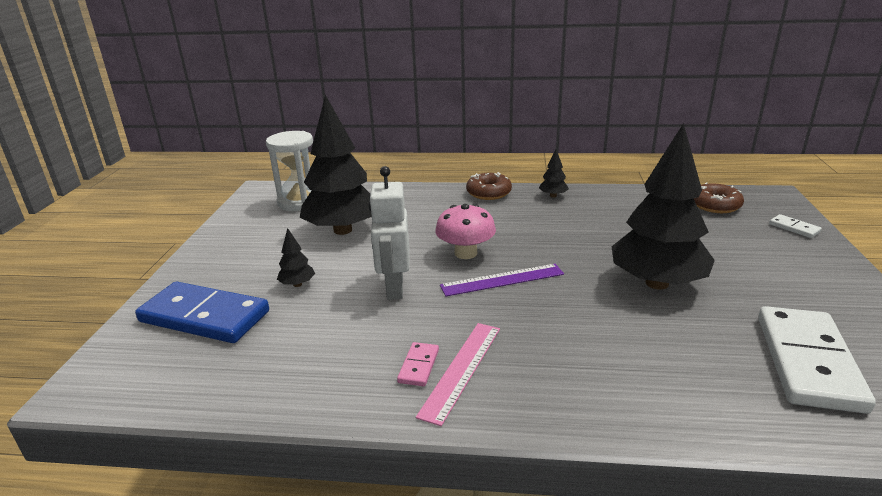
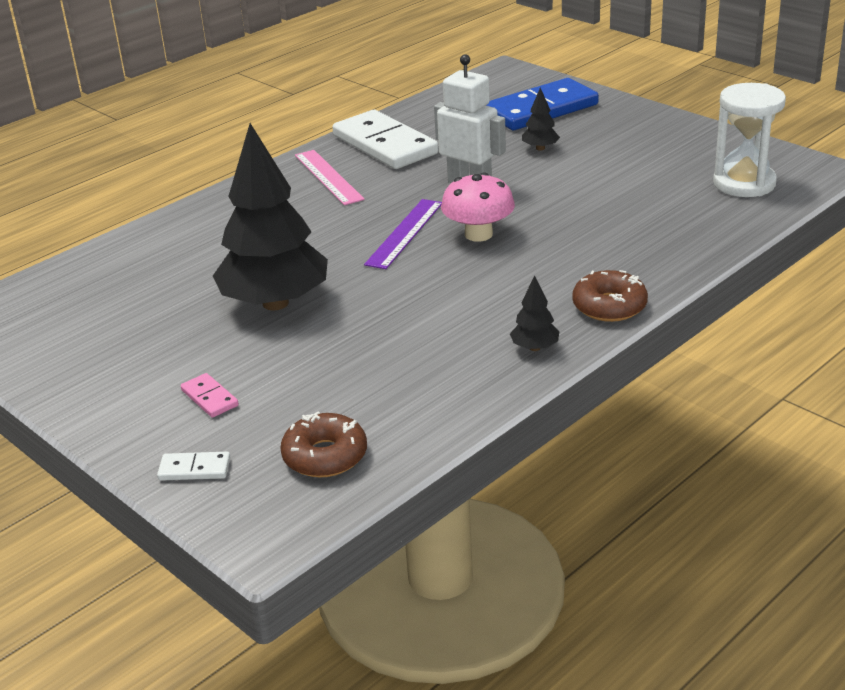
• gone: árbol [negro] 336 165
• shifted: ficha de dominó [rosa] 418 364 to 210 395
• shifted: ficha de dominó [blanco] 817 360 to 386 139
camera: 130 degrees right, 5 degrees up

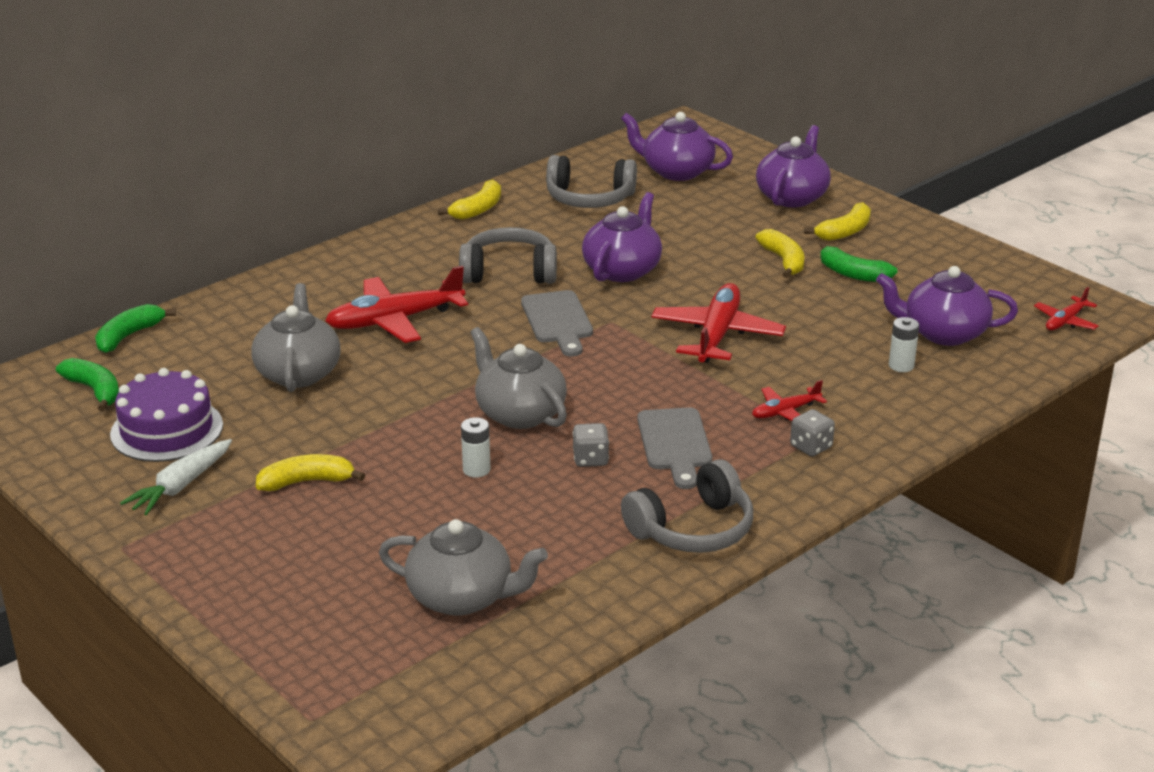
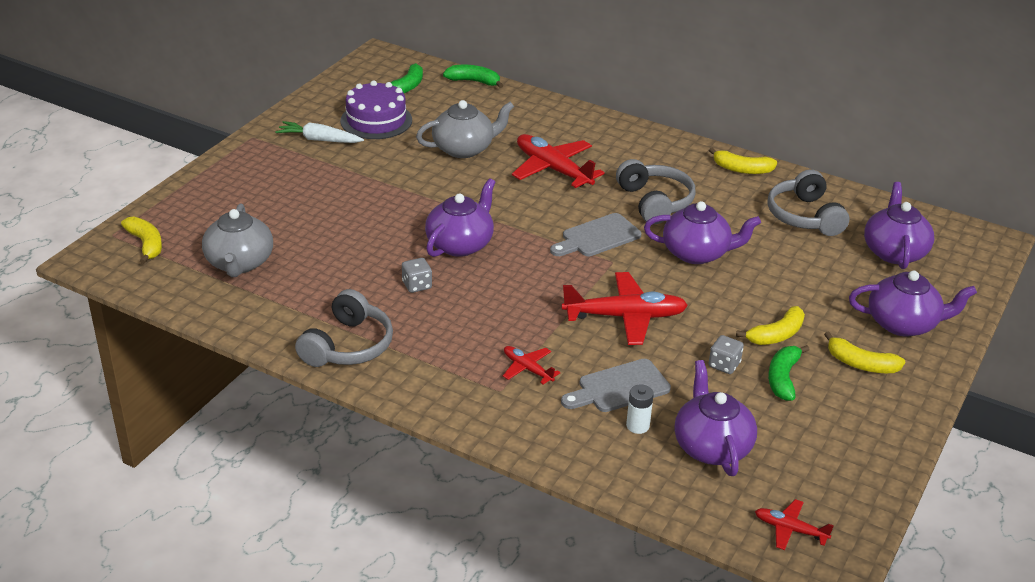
• shifted: plátano [amarillo] 310 472 to 141 240
• gone: pila [blanco] 475 447
• repainted: tetera [gris] 518 378 to tetera [morado] 460 217
• rotated: auriculares [gris] 687 506 = 344 328 105 degrees counterclockwise
• shifted: tabla de cortar [gris] 674 448 to 616 385
• shifted: dado [gris] 812 433 to 726 354
camera: 70 degrees right, 5 degrees up

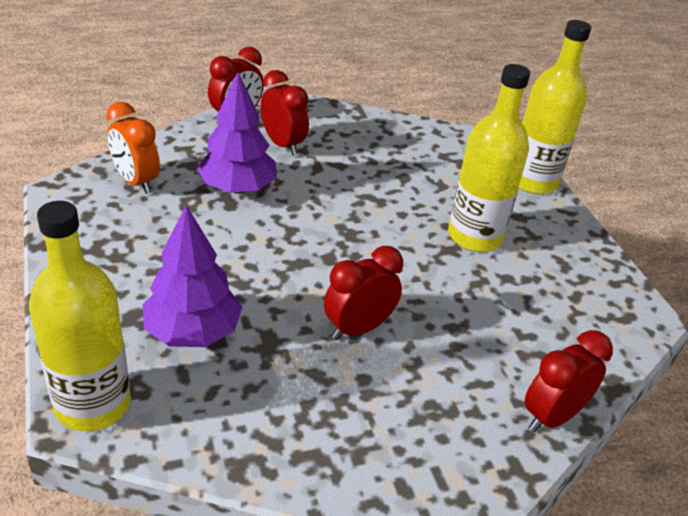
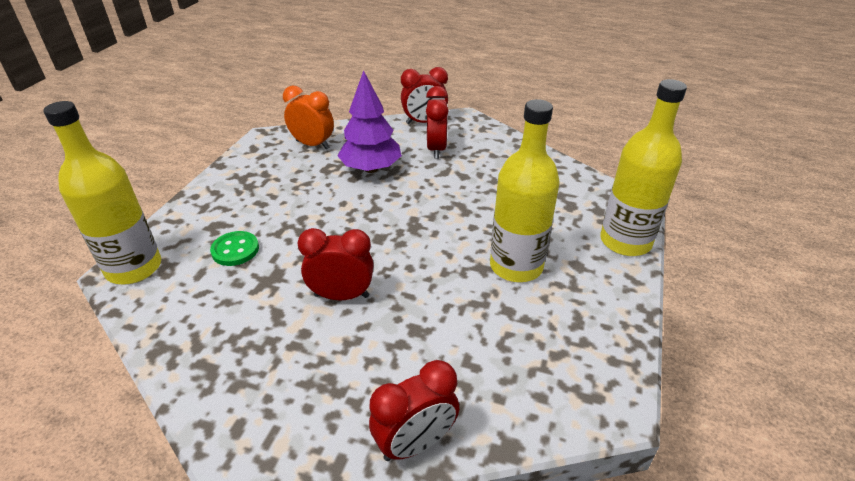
• rotated: despertador [naranja] 133 148 = 308 118 120 degrees clockwise
• swapped: árbol [morado] 192 276 to botón [verde] 234 248
• rotated: despertador [rojo] 569 381 = 414 410 150 degrees clockwise
camera: 40 degrees right, 0 degrees up

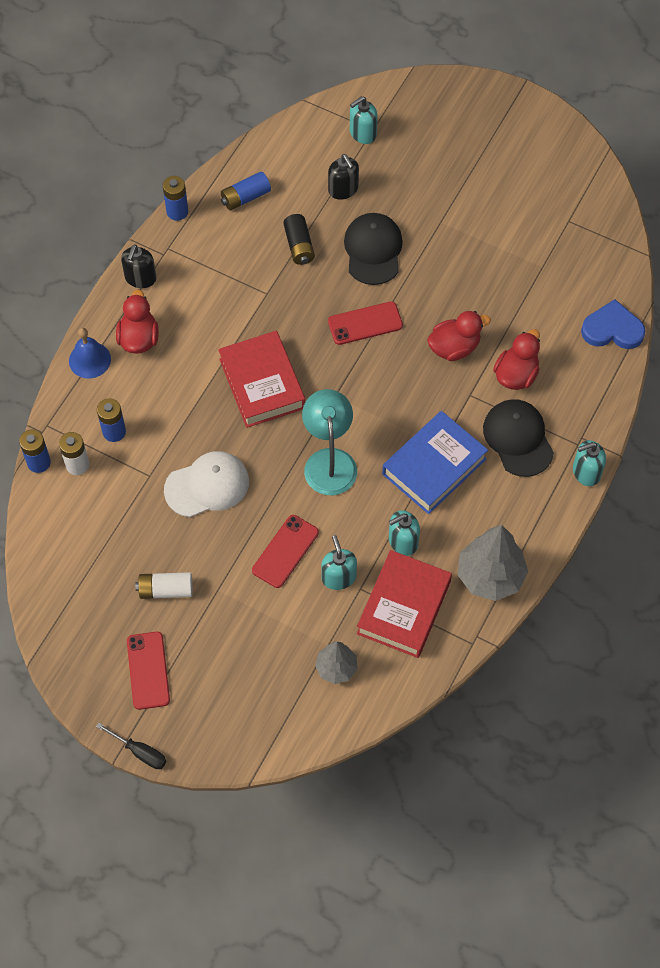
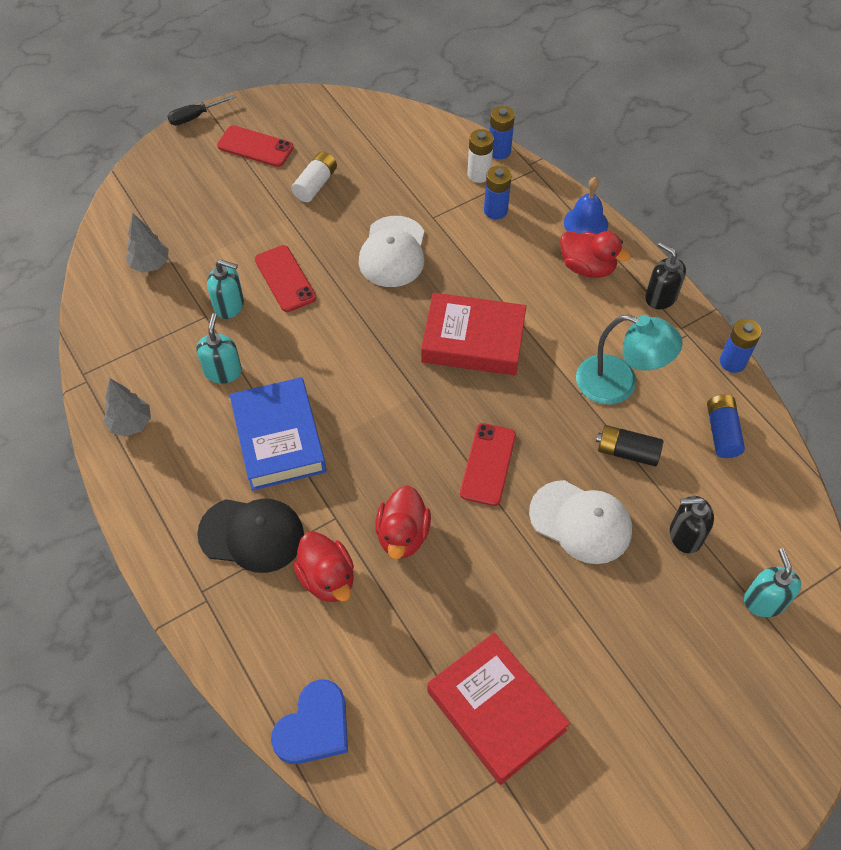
• shifted: lámpara [turquesa] 329 442 to 629 359
• repainted: gorra [negro] 373 249 to gorra [blanco] 580 522
• shifted: libro [rojo] 404 604 to 498 708
• scaled: árbol [gris] 493 563 = 127 407 x0.59
• gone: dispensador de jabón [turquesa] 589 463
camera: 120 degrees right, 5 degrees down

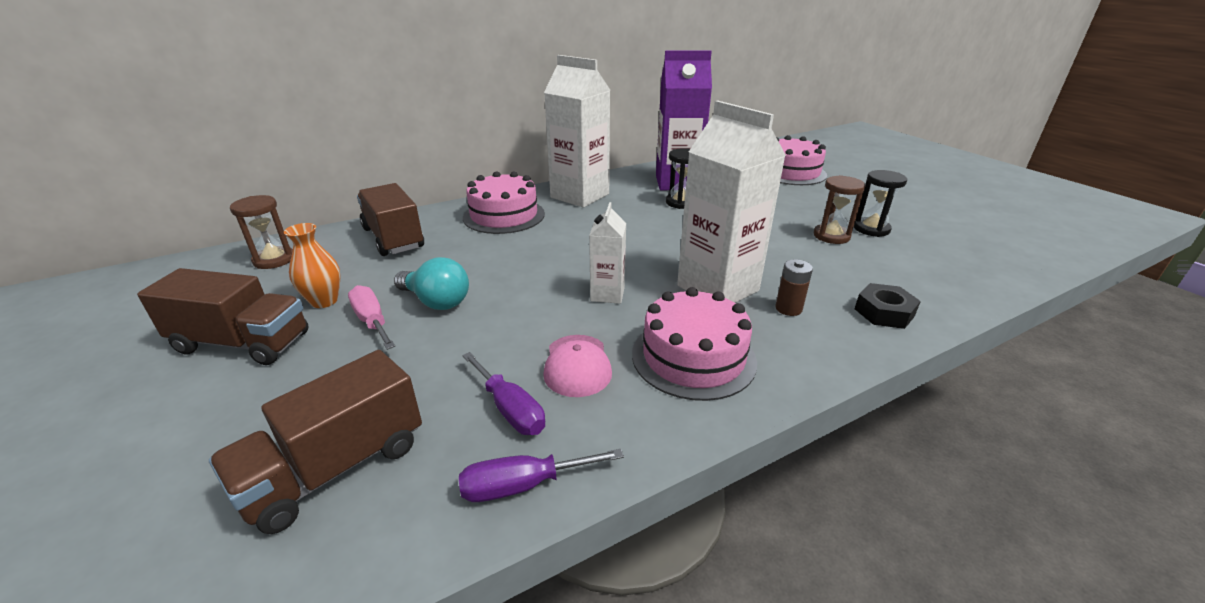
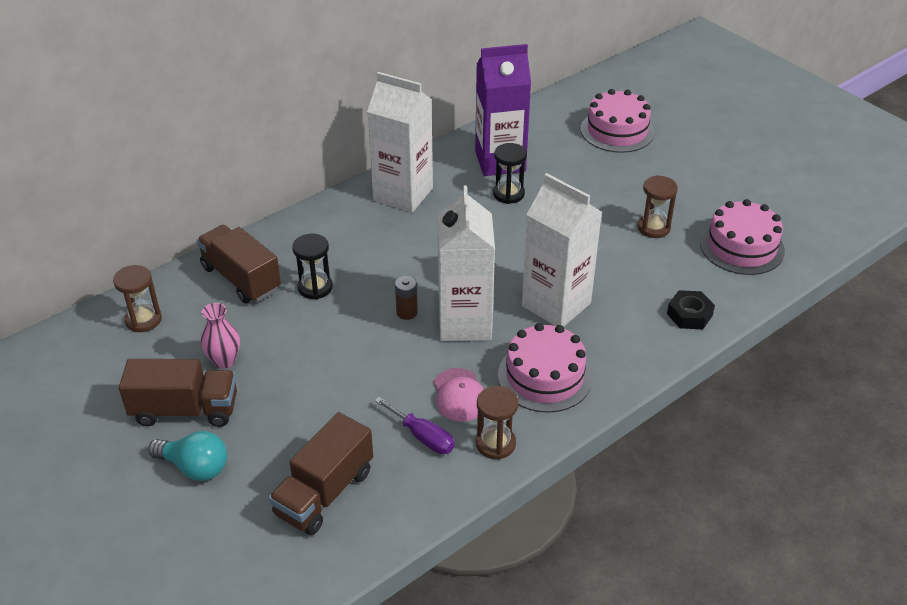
• repainted: florero [naranja] 312 265 to florero [rosa] 220 336
• gone: destornillador [rosa] 371 317
• shifted: bombilla [turquesa] 431 283 to 187 456
• gone: destornillador [morado] 541 475
• shifted: tarta [rosa] 504 202 to 742 237
• scaled: cartón de leche [blanco] 607 253 = 466 263 x1.94
• shifted: pila [marrón] 794 287 to 406 298
• shifted: reloj de arena [negro] 880 203 to 312 266
• new: reloj de arena [marrón] 497 423
camera: 10 degrees left, 10 degrees up

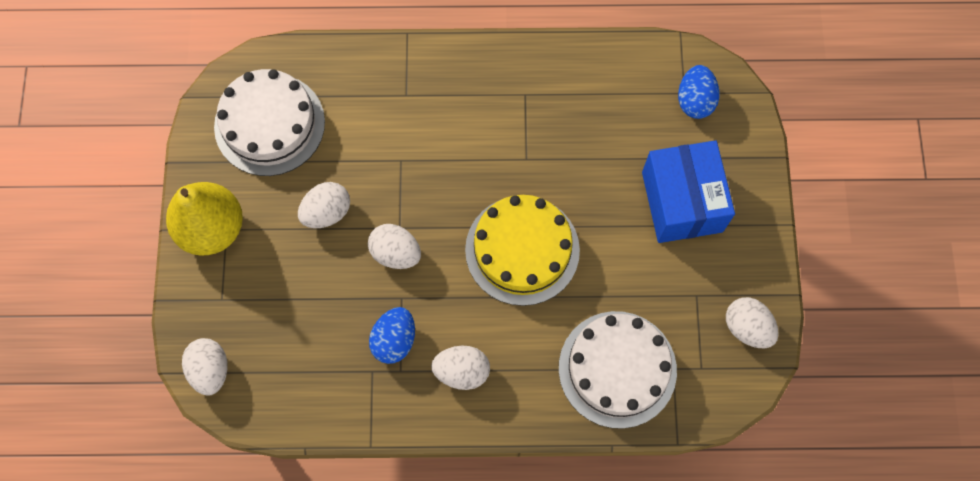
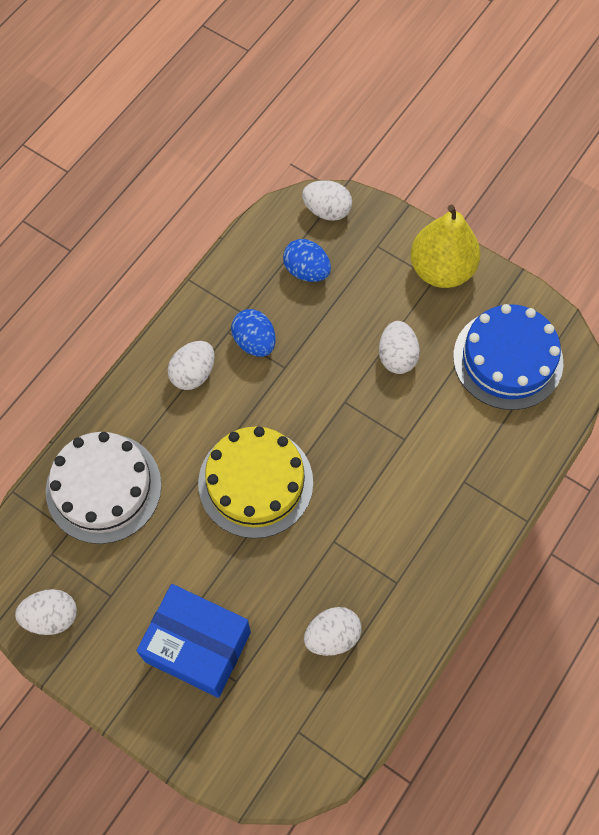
• repainted: tarta [blanco] 269 122 to tarta [azul] 508 357
• shifted: huevo [blanco] 394 246 to 333 631
• shifted: huevo [azul] 699 92 to 307 260
camera: 125 degrees right, 5 degrees down

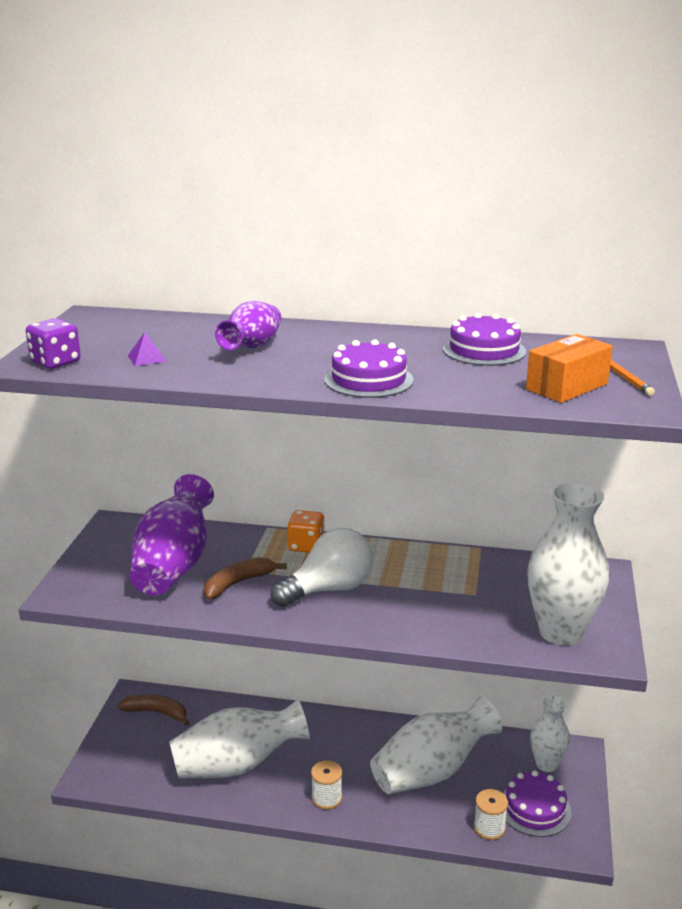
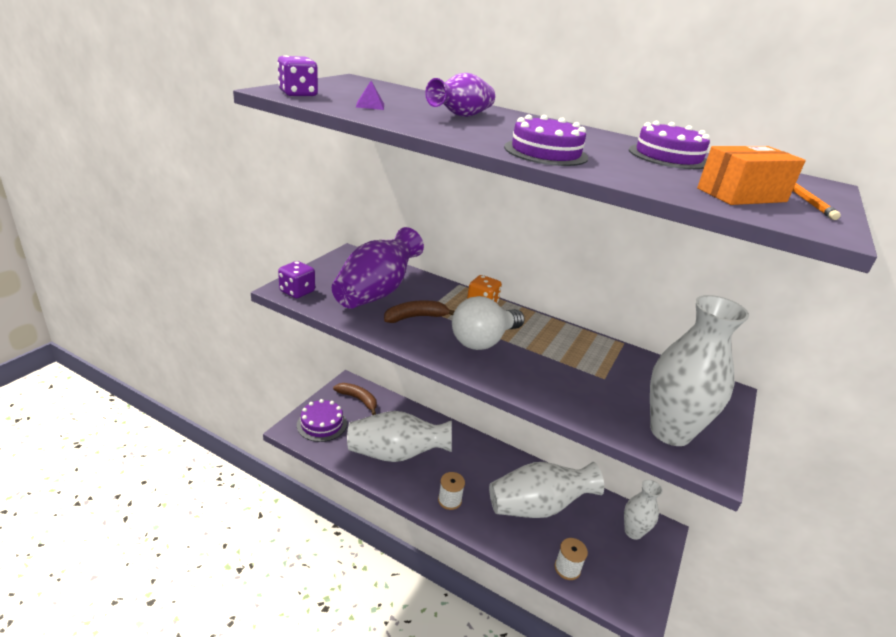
• rotated: bombilla [blanco] 322 567 = 488 323 150 degrees clockwise
• shifted: tarta [morado] 537 803 to 322 420
• new: dado [morado] 296 279
camera: 15 degrees right, 5 degrees up

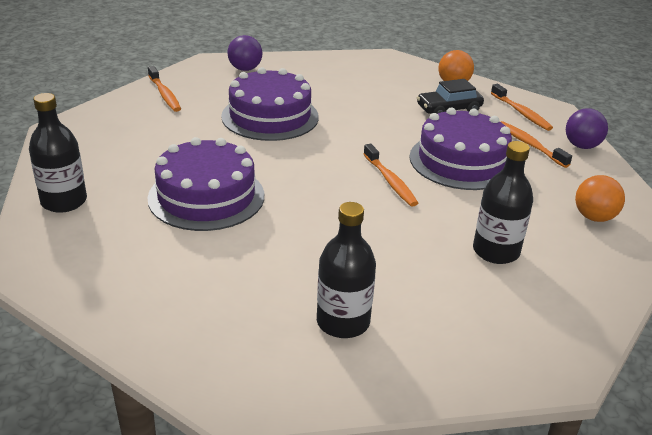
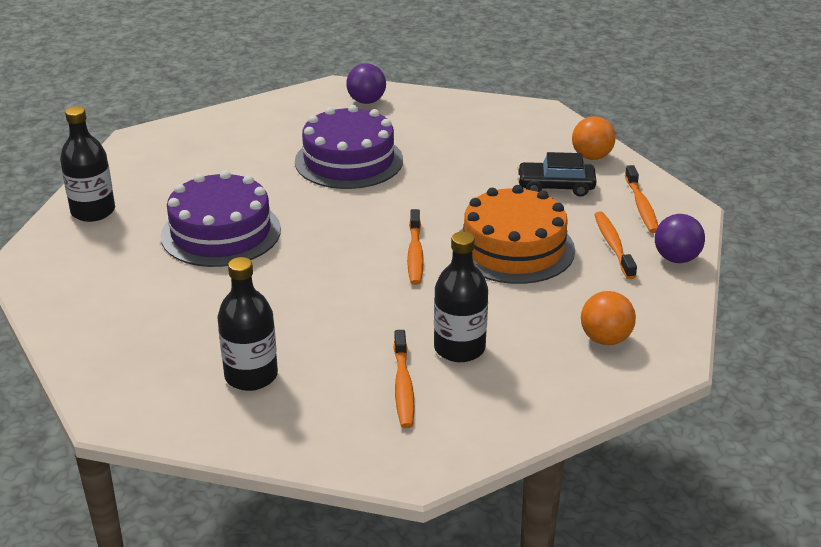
• shifted: cepillo de dientes [naranja] 164 89 to 404 379
• repainted: tarta [morado] 461 149 to tarta [naranja] 517 234
camera: 25 degrees right, 0 degrees up

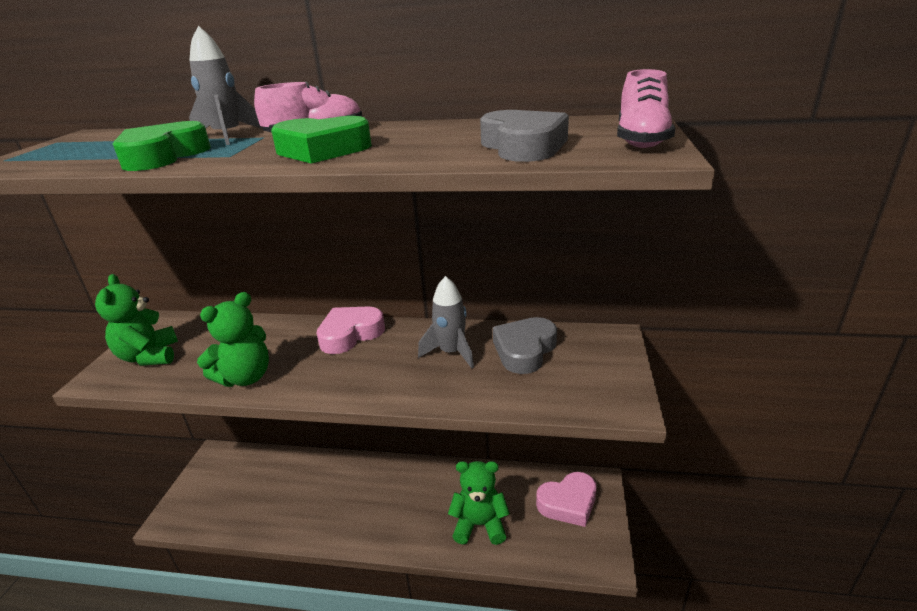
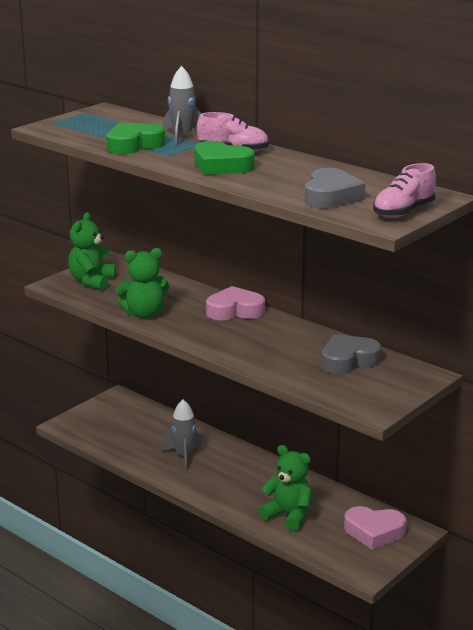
• shifted: cohete [gris] 446 322 to 183 434
camera: 30 degrees right, 5 degrees down

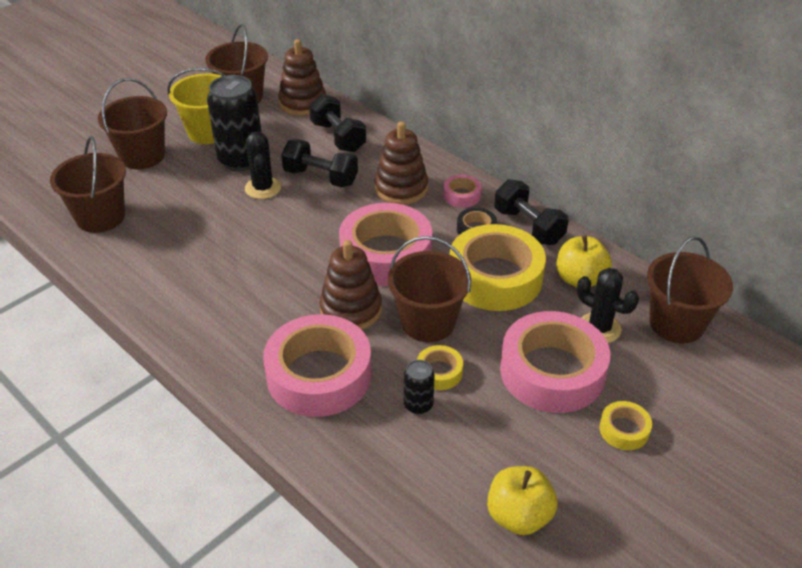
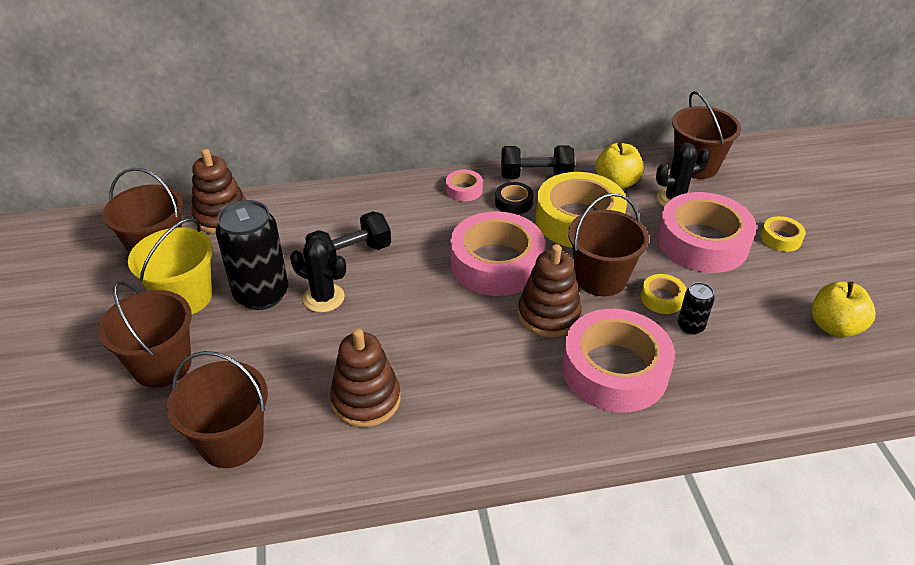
• gone: mancuerna [negro] 337 123
• shifted: juguete apilable [marrón] 401 163 to 365 377
camera: 55 degrees left, 0 degrees up

